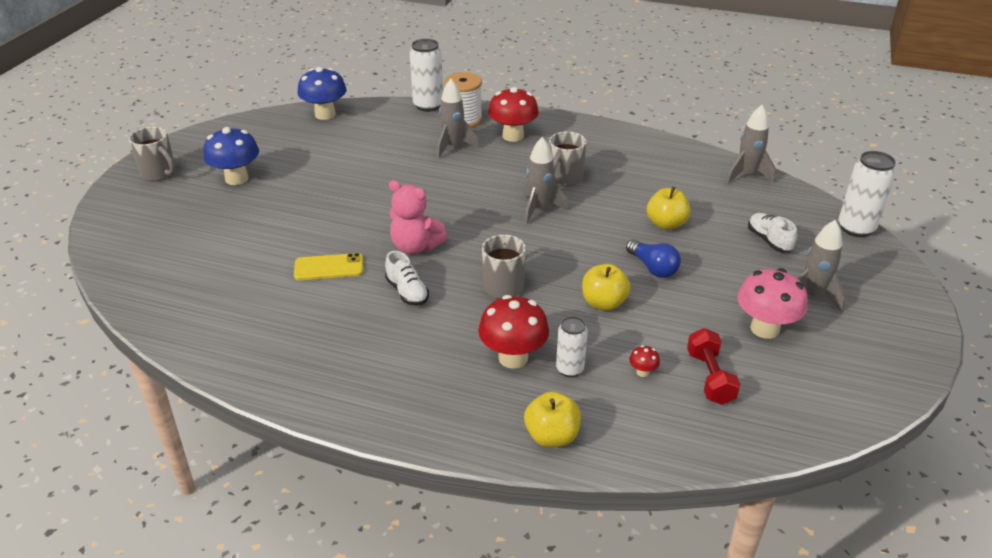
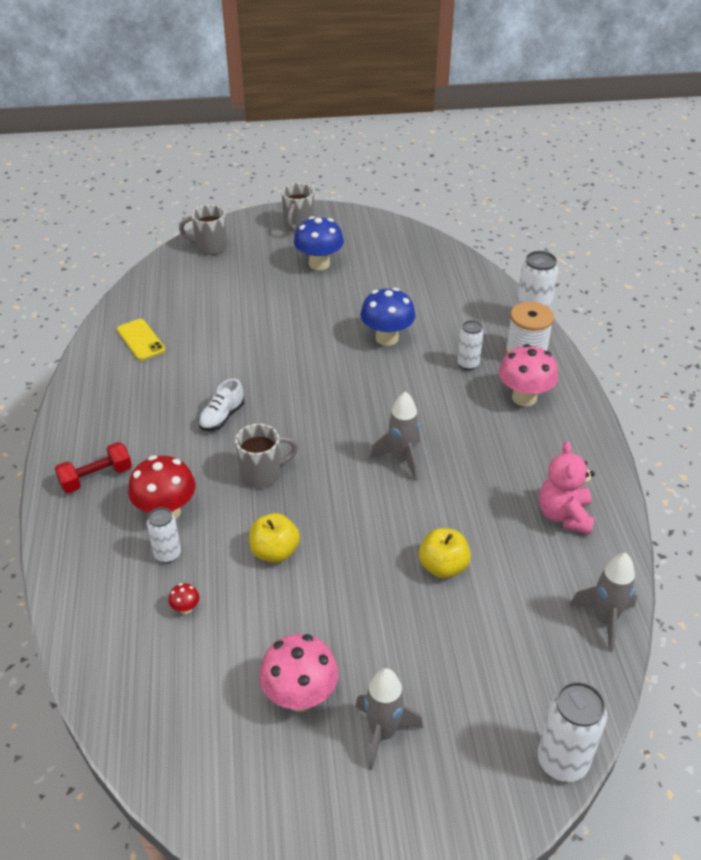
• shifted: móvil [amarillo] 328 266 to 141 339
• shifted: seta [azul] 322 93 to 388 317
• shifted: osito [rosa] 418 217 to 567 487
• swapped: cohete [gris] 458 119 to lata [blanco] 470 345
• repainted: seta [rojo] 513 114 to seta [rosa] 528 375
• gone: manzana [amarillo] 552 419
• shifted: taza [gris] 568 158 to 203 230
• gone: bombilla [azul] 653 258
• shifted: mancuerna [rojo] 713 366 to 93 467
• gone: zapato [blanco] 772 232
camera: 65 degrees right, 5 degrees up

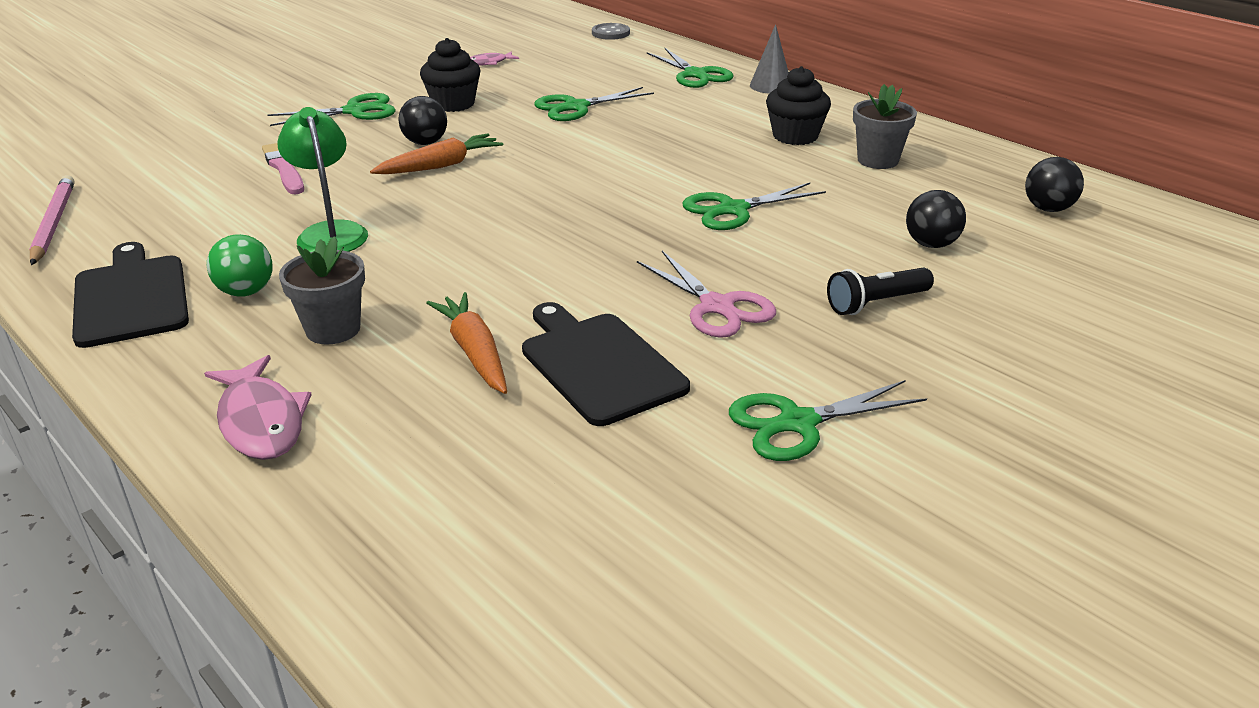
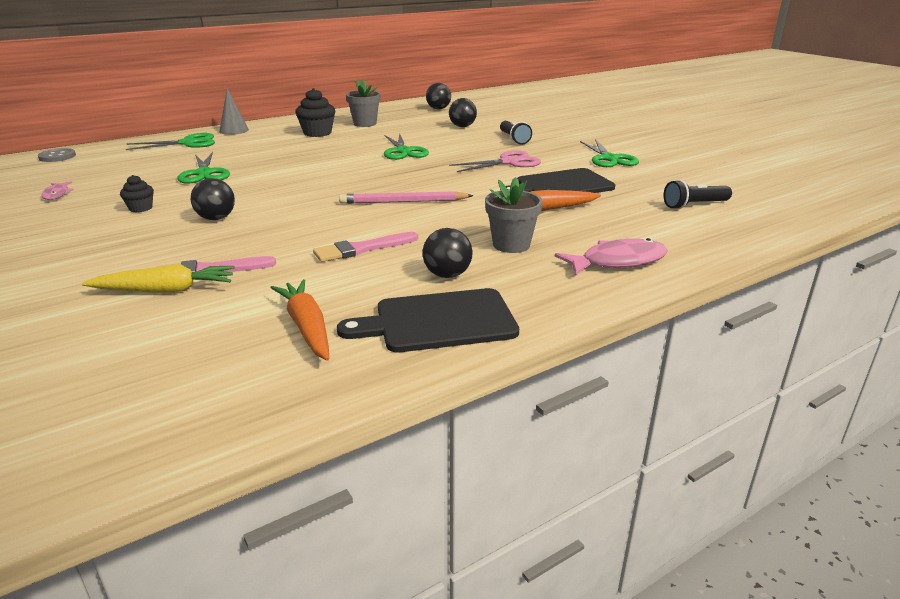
• shifted: lápiz [rosa] 52 220 to 406 197
• repainted: pelota [verde] 240 265 to pelota [negro] 447 253
• gone: tijeras [verde] 331 109
• swapped: lámpara [verde] 322 179 to pincel [rosa] 365 247
• shifted: zanahoria [naranja] 436 153 to 299 320
• scaled: magdalena [negro] 450 75 = 137 193 x0.58
• new: zanahoria [amarillo] 158 278
• new: lámpara de mano [negro] 698 194
camera: 80 degrees left, 5 degrees down

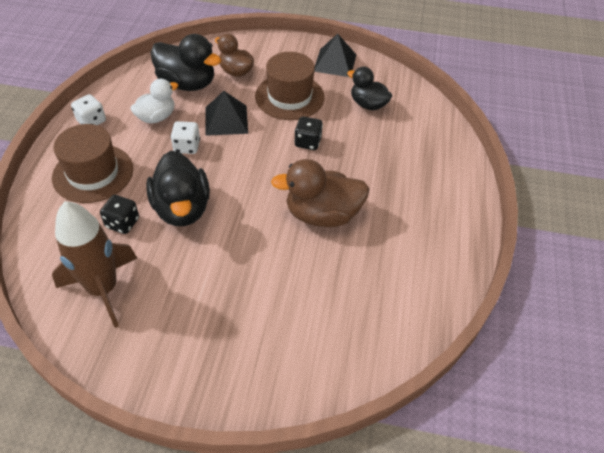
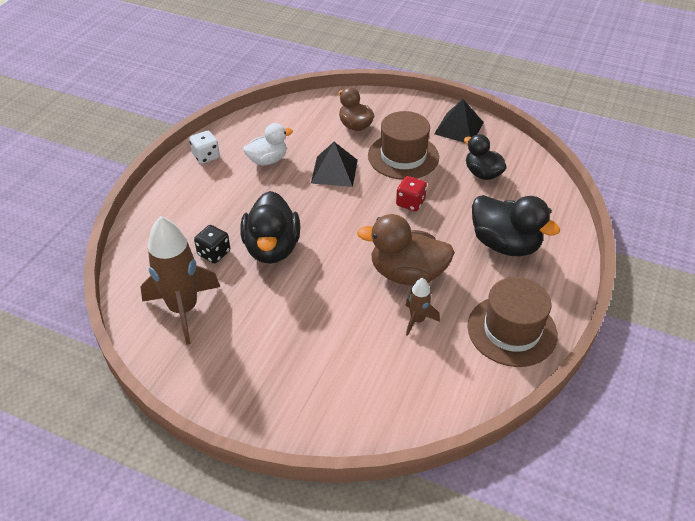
• shifted: sombrero [marrón] 92 163 to 512 322
• shifted: pato [negro] 186 62 to 516 226
• gone: dado [blanco] 185 137
• repainted: dado [negro] 308 133 to dado [rojo] 411 193
• new: cohete [marrón] 422 307
camera: 15 degrees right, 5 degrees down

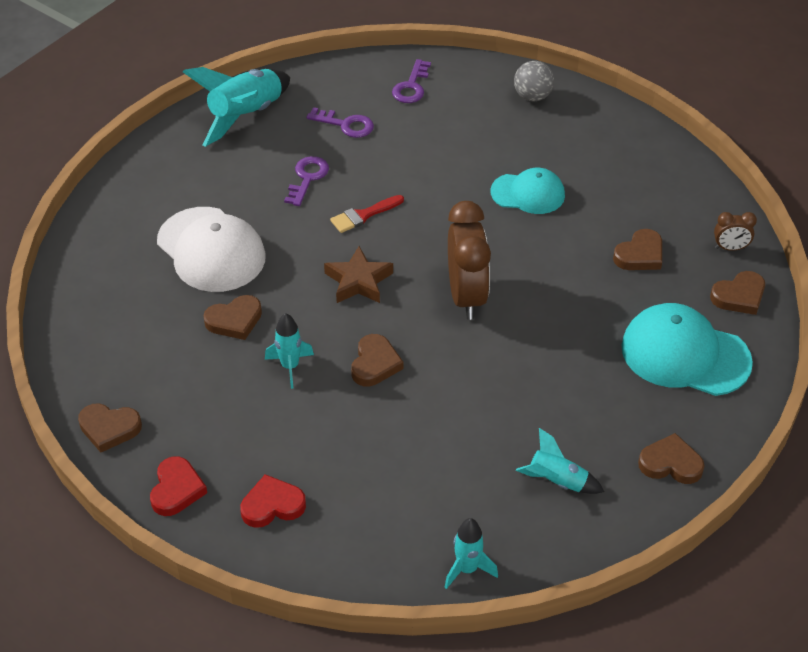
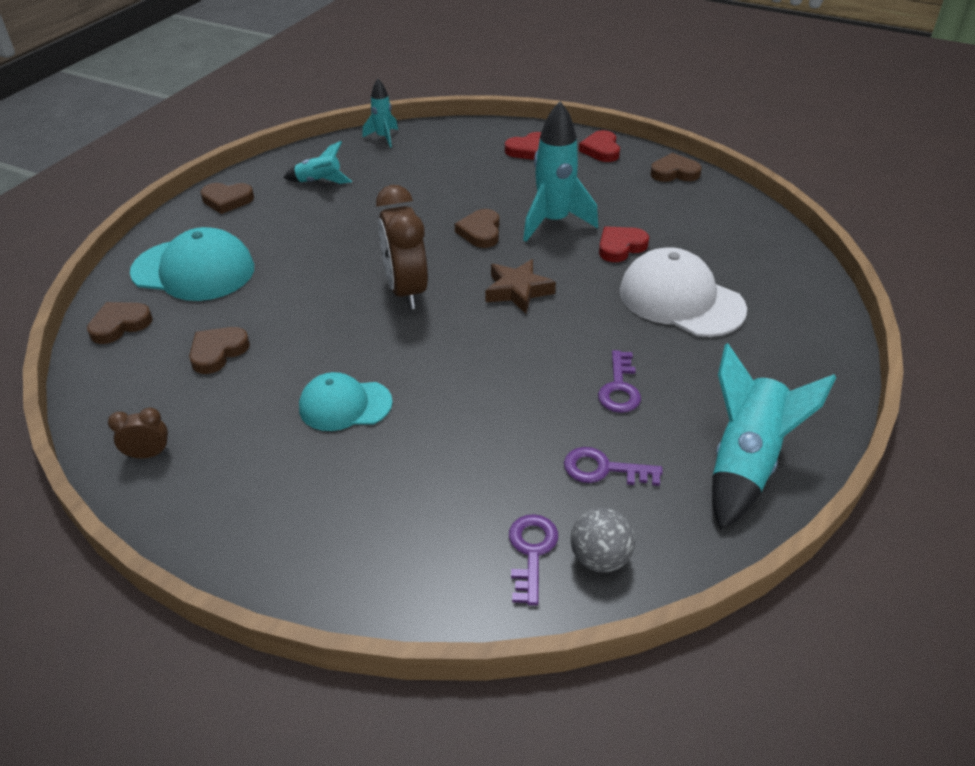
• repainted: corazón [marrón] 233 317 to corazón [rojo] 624 244
• scaled: cohete [turquesa] 289 351 = 560 171 x1.80
• gone: pincel [rojo] 367 214
• shifted: pelota [gris] 534 81 to 603 540
• shifted: despertador [marrón] 735 231 to 138 433
camera: 170 degrees right, 5 degrees down

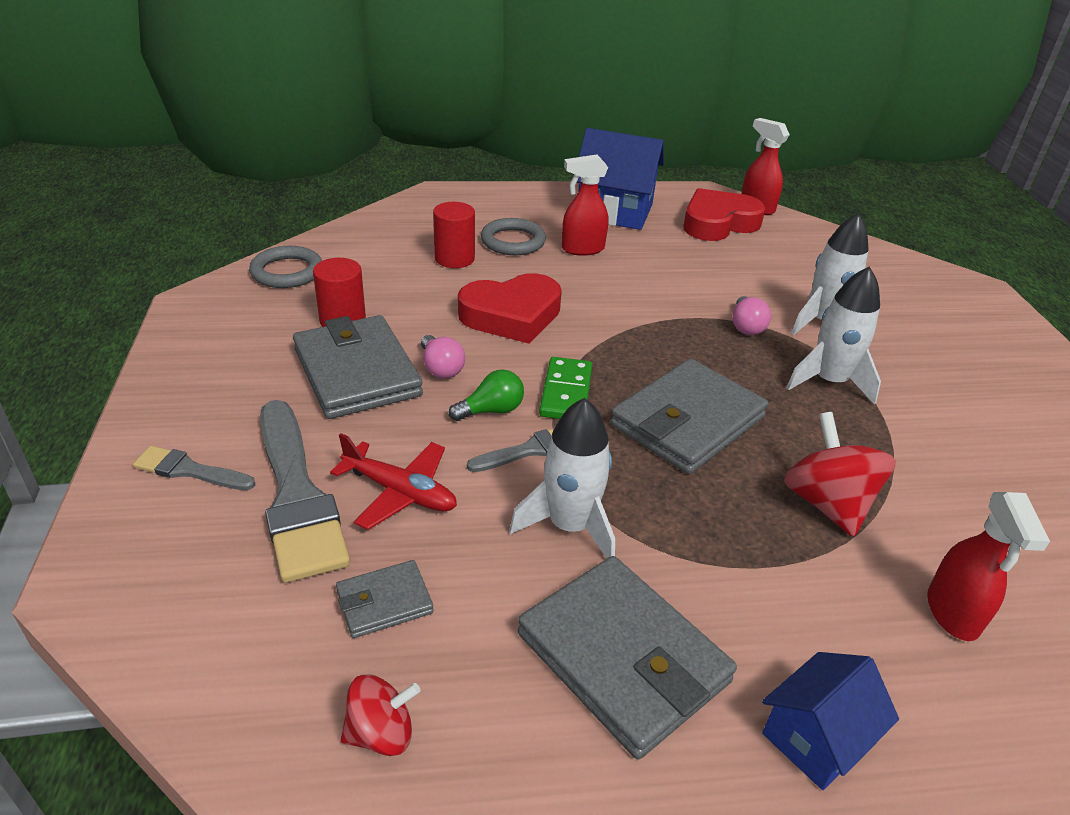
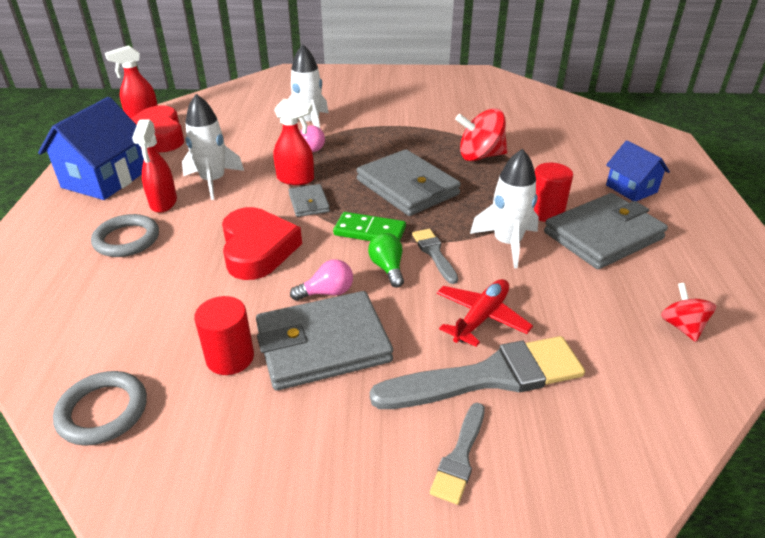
• shifted: cartera [gris] 385 599 to 309 200
• shifted: cilindro [rojo] 454 235 to 553 192
• shifted: cohete [blanco] 833 336 to 213 147
• shifted: pulverizador [rojo] 988 566 to 294 142
camera: 80 degrees left, 0 degrees up

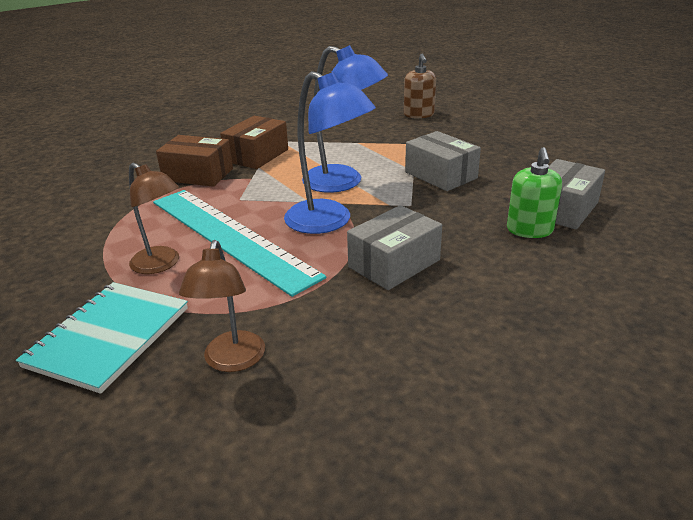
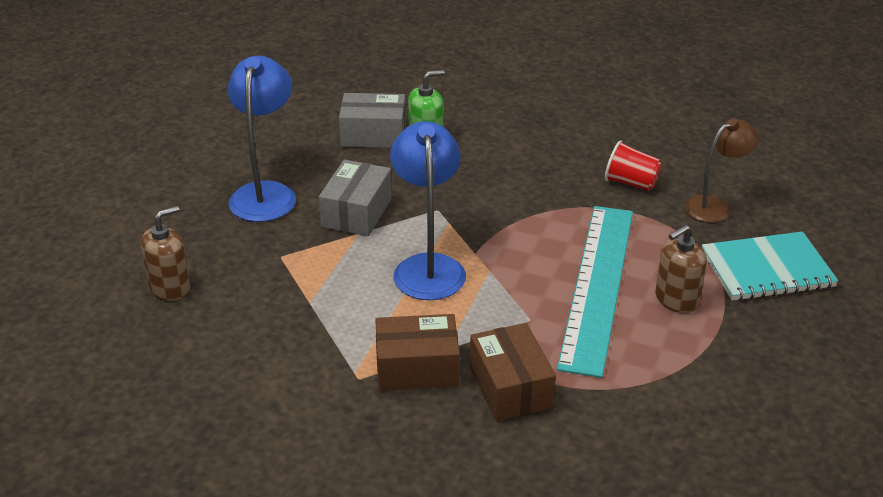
• swapped: lámpara [marrón] 154 218 to dispensador de jabón [marrón] 681 269
• shifted: lámpara [azul] 330 152 to 262 139
• gone: caja [gris] 394 247
• new: vaso [rojo] 633 165
camera: 125 degrees left, 5 degrees up

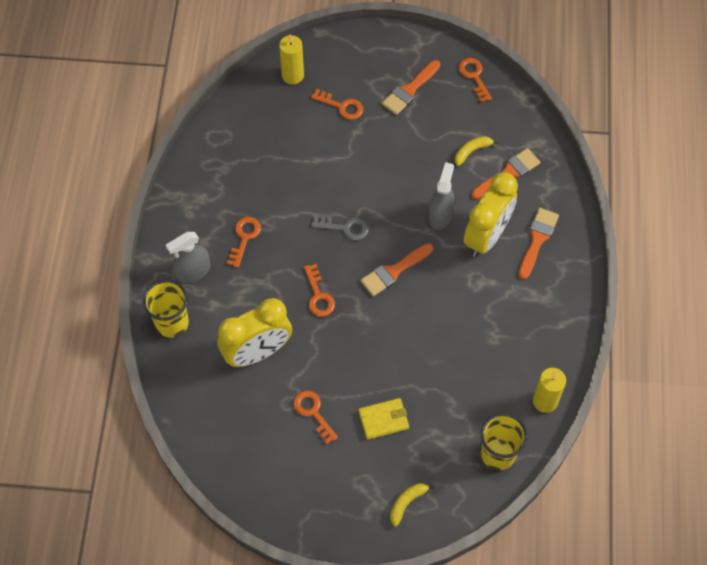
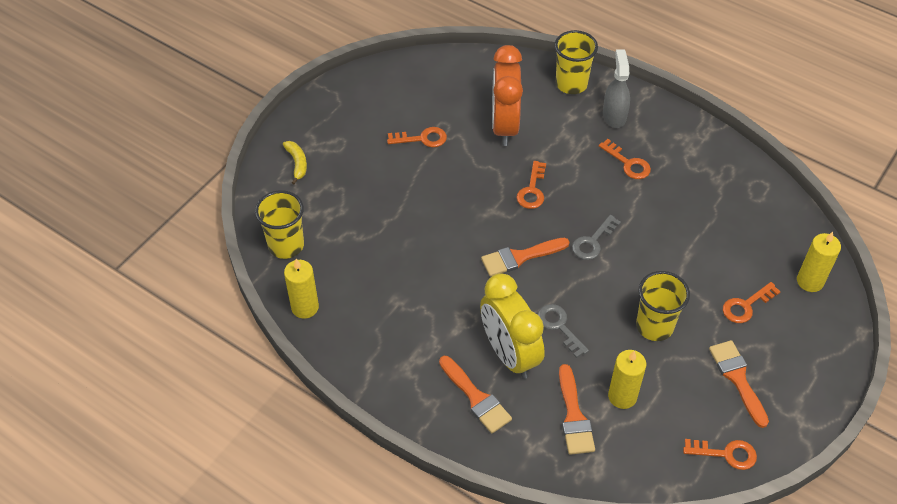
• repainted: despertador [amarillo] 254 332 to despertador [naranja] 507 95
• rotated: llave [naranja] 319 290 = 531 185 90 degrees counterclockwise
• gone: cartera [amarillo] 383 419
• rotated: pincel [naranja] 397 269 = 525 257 105 degrees counterclockwise
• swapped: pulverizador [gris] 442 196 to llave [gris] 563 331
• swapped: plátano [amarillo] 477 151 to vela [amarillo] 627 379
• new: vaso [amarillo] 663 306
camera: 120 degrees right, 10 degrees down

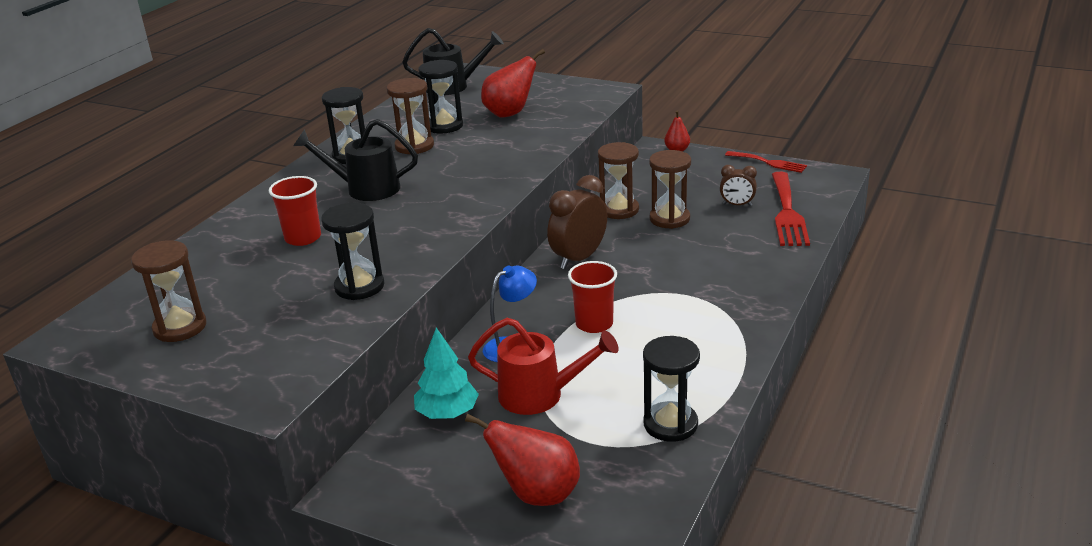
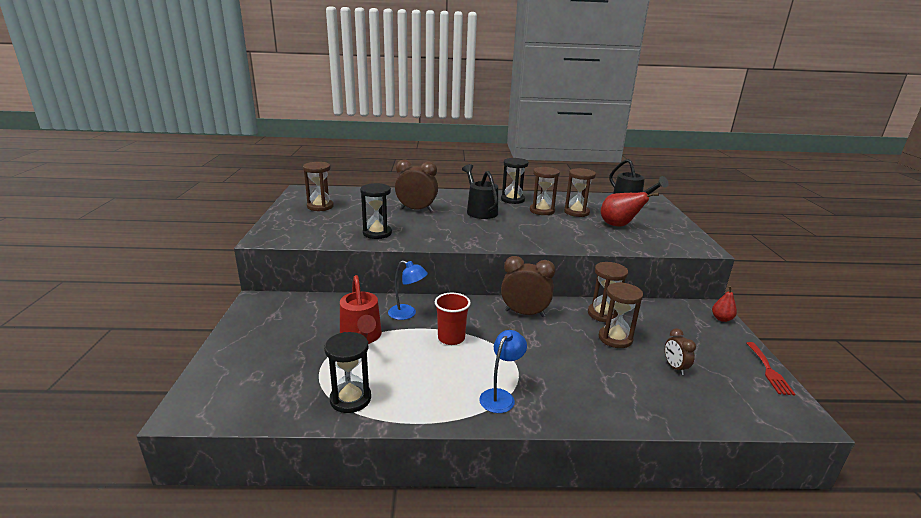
• swapped: vaso [rojo] 295 211 to despertador [marrón] 416 185
• gone: árbol [turquesa] 446 373
• repainted: reloj de arena [negro] 441 96 to reloj de arena [marrón] 580 192
• gone: pera [rojo] 522 460
• gone: tenedor [rojo] 791 209
• new: lámpara [azul] 503 371
camera: 60 degrees right, 5 degrees down

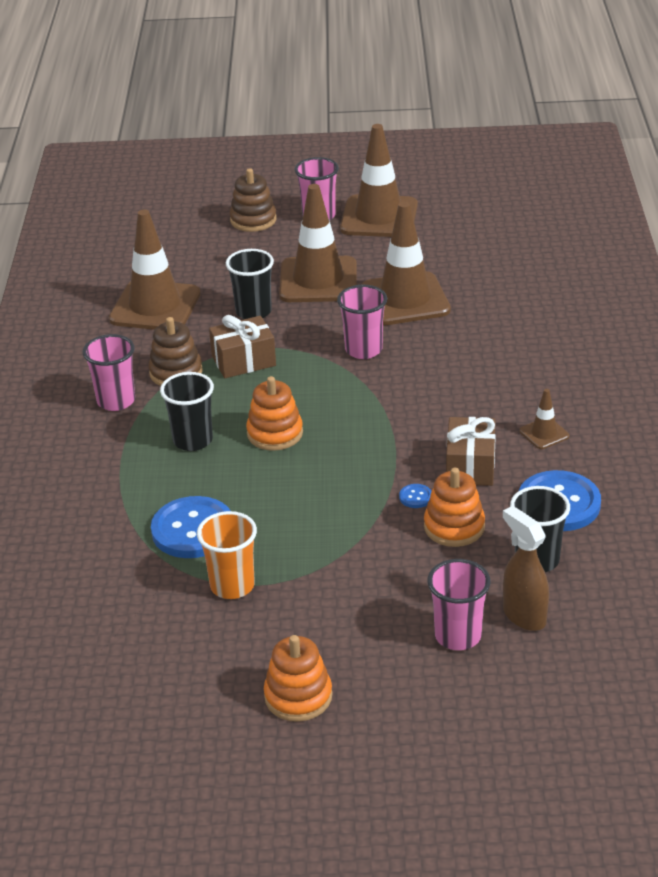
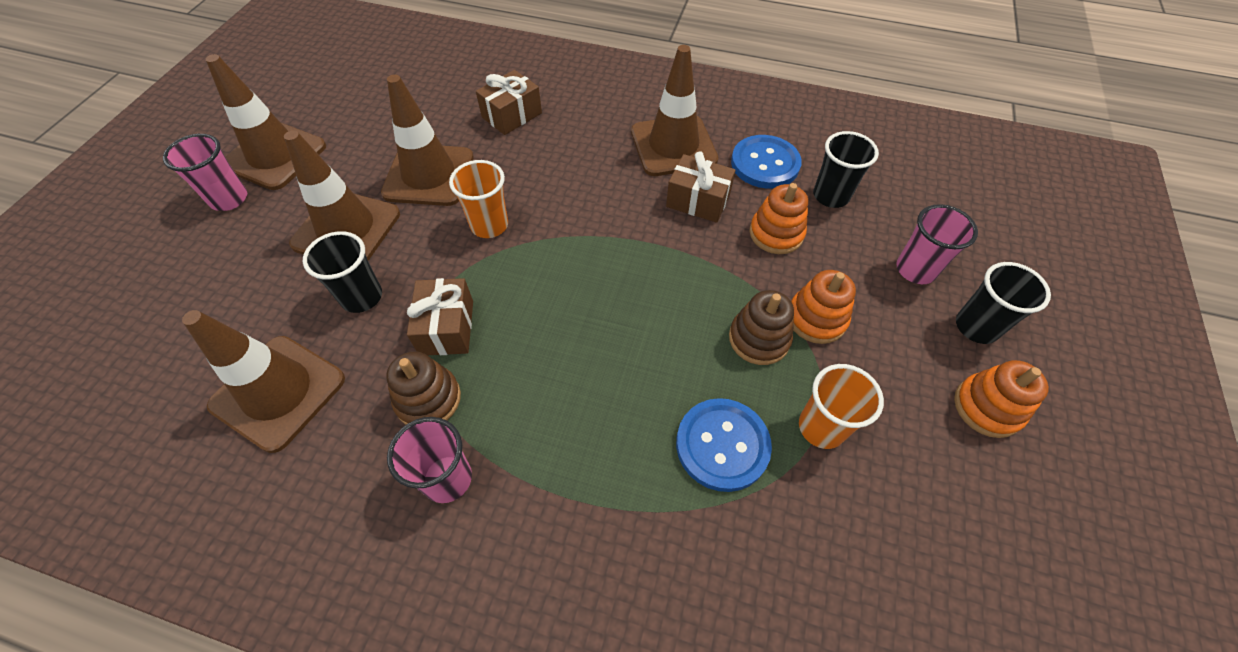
• shifted: vaso [negro] 187 411 to 1003 303
• shifted: juguete apilable [marrón] 253 200 to 761 327
• shifted: juguete apilable [naranja] 274 413 to 823 307
• repainted: vaso [rosa] 362 322 to vaso [naranja] 478 199
• gone: botón [azul] 415 496
• gone: pulverizador [marrón] 526 568
• scaled: cono de tráfico [marrón] 544 419 = 674 110 x2.26
• new: regalo [marrón] 509 102
camera: 75 degrees left, 20 degrees up

